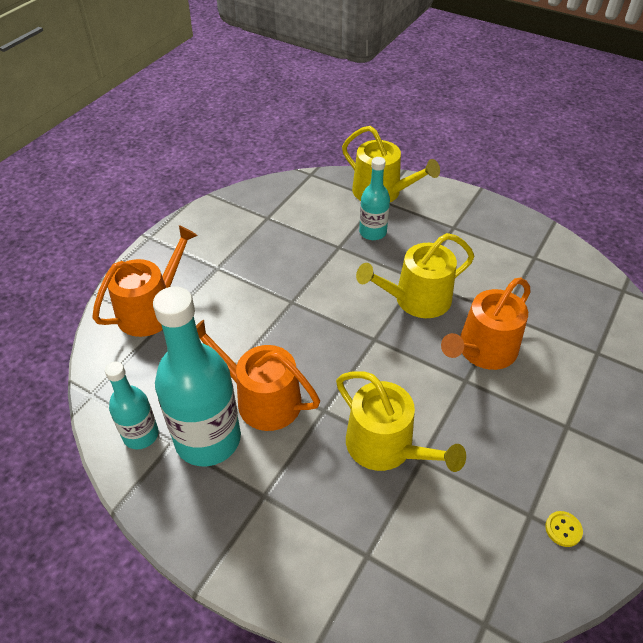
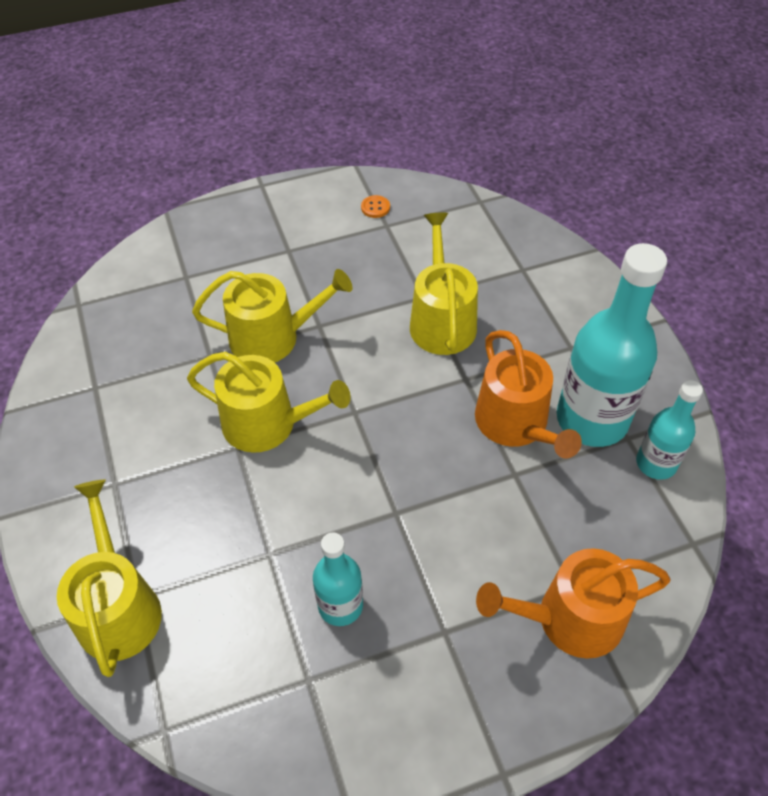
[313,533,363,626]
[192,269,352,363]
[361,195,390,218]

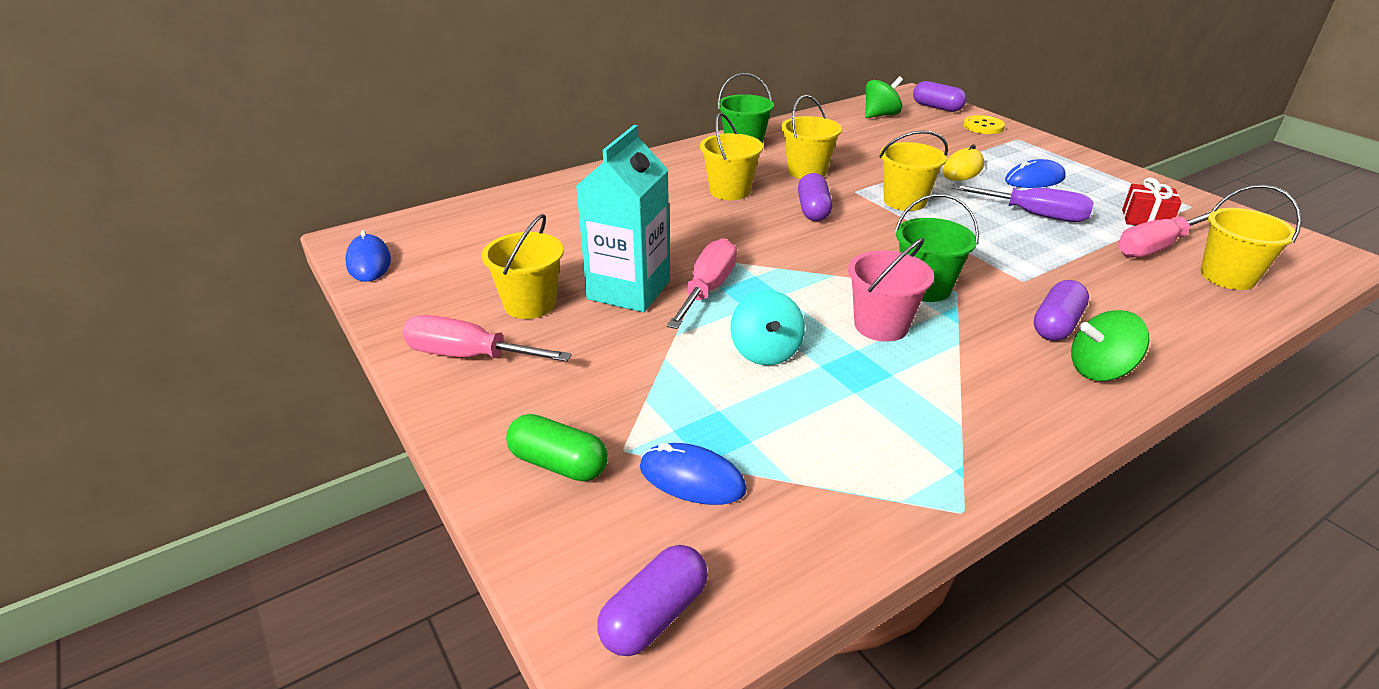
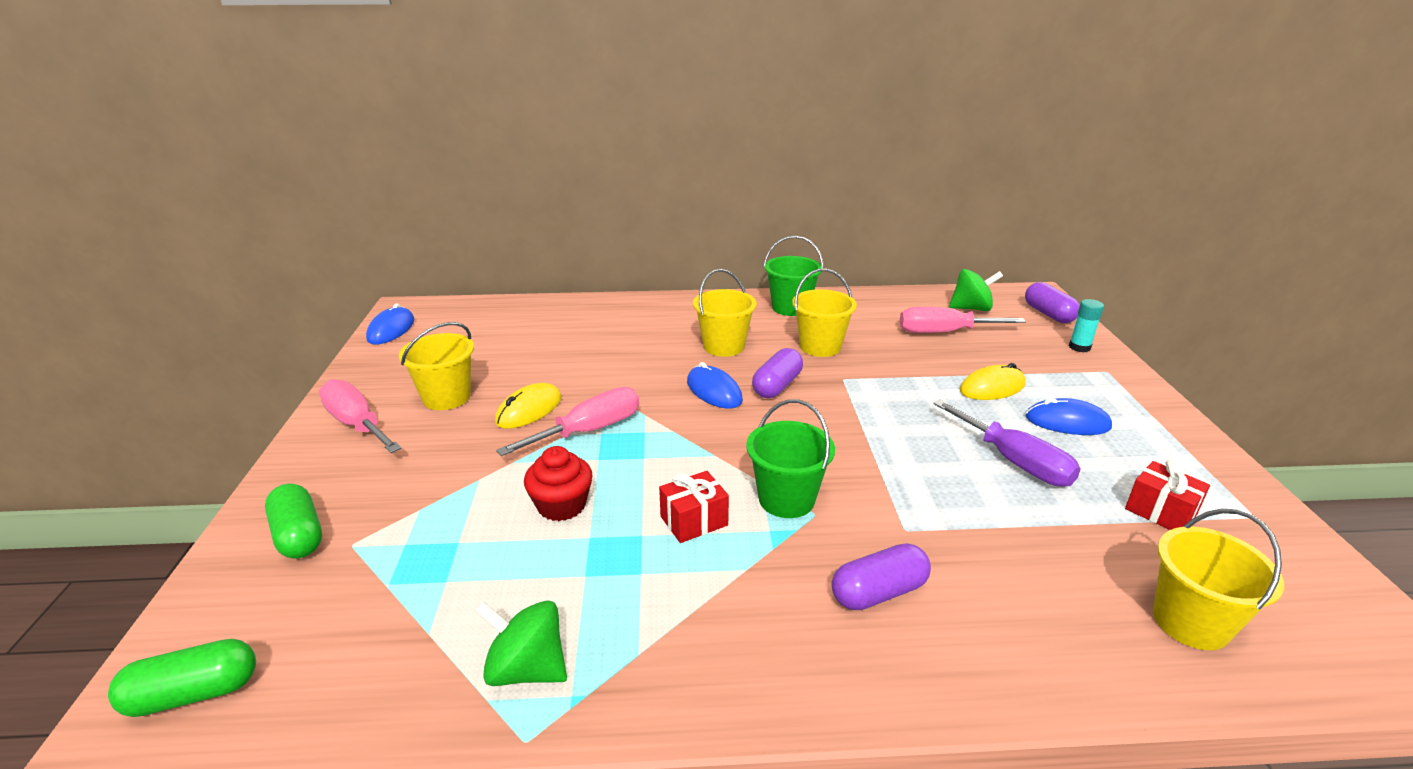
[879,130,948,211] (first image)
[687,362,743,409]
[474,600,567,686]
[900,307,1026,333]
[495,383,562,429]
[524,446,593,521]
[659,471,729,543]
[1069,299,1104,352]
[108,639,256,717]

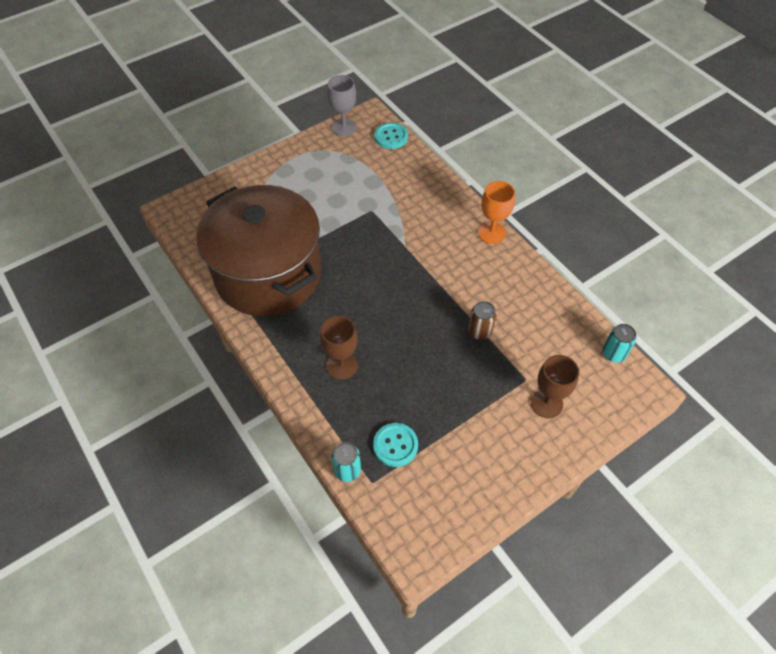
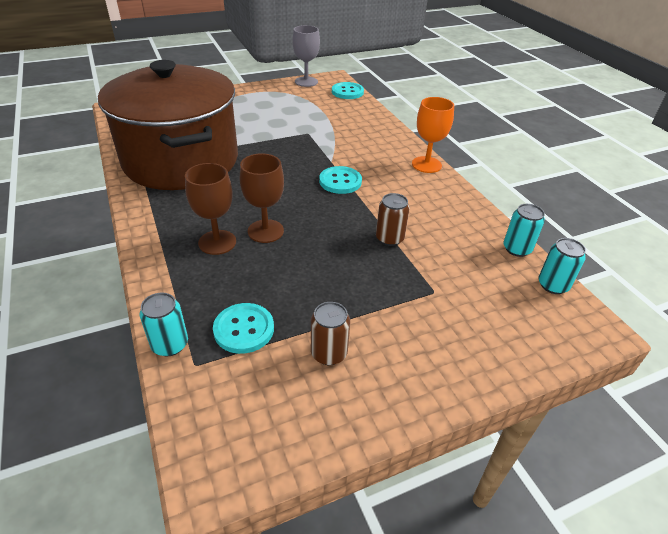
[311,302,350,365]
[319,166,362,194]
[503,204,545,257]
[240,153,284,243]

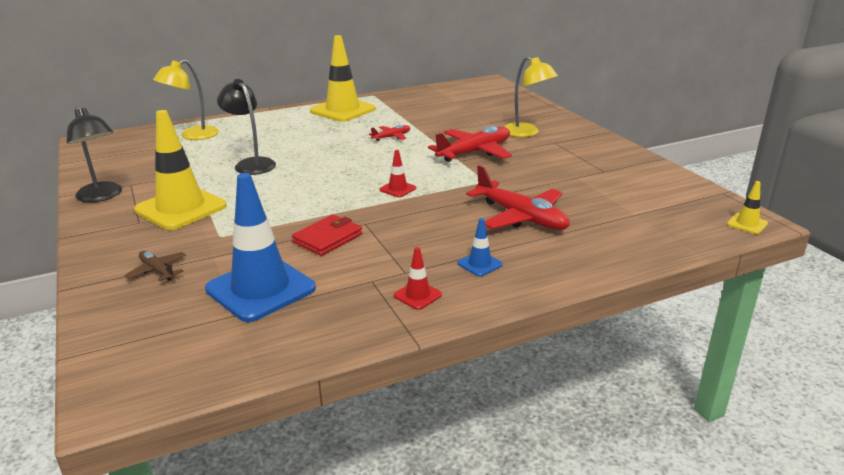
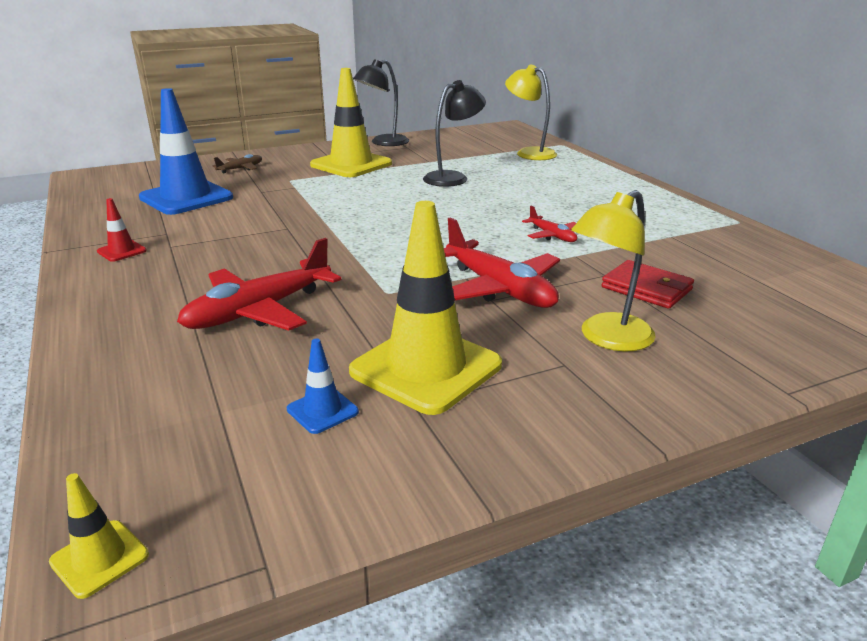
[380,150,416,197] (first image)
[602,260,694,309]
[349,201,502,415]
[287,339,359,434]

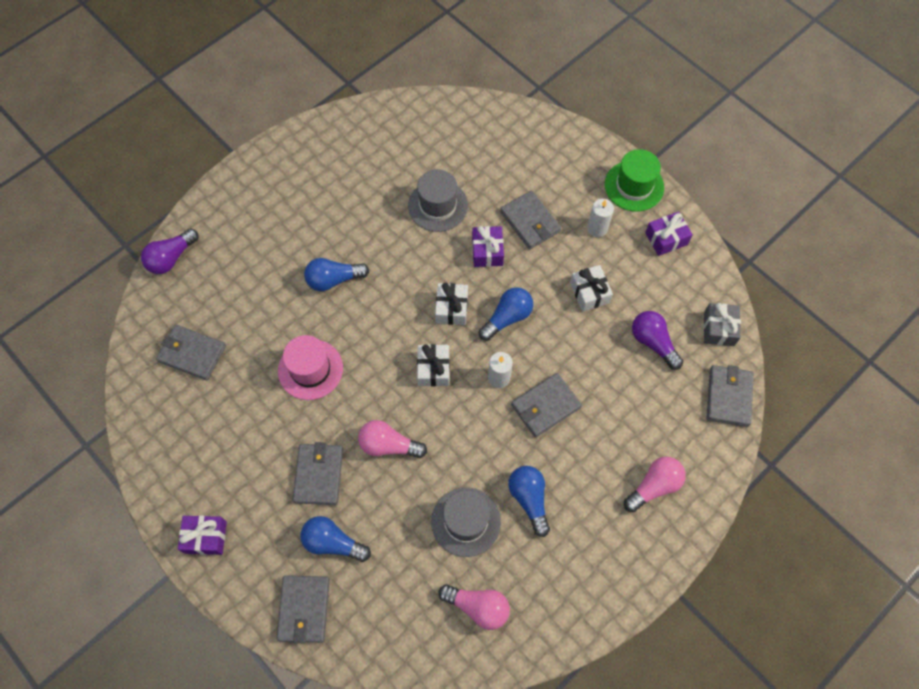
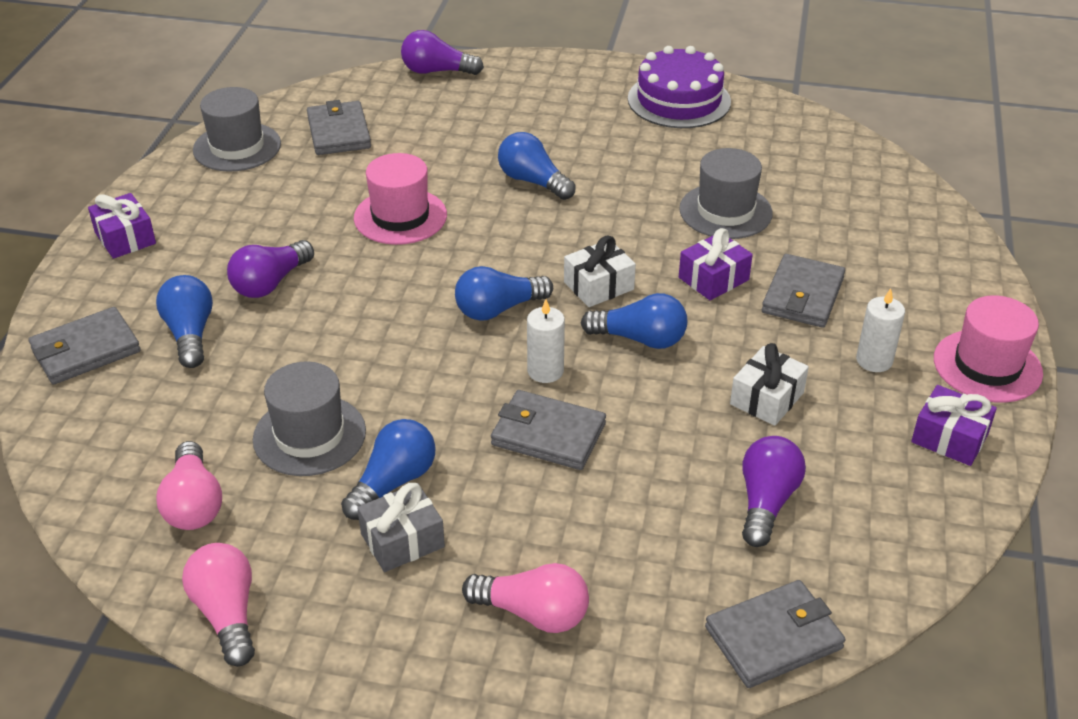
[193,87,281,172]
[628,46,731,128]
[182,543,255,667]
[357,483,445,572]
[227,240,314,298]
[455,266,553,321]
[934,295,1043,403]

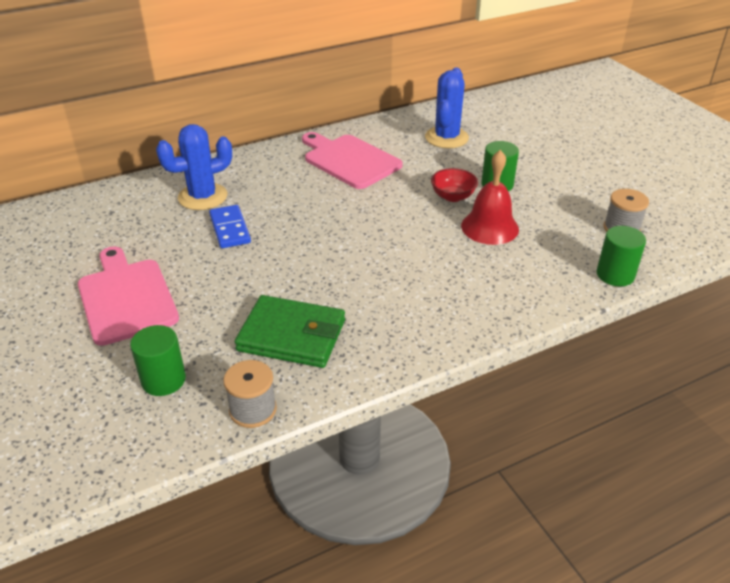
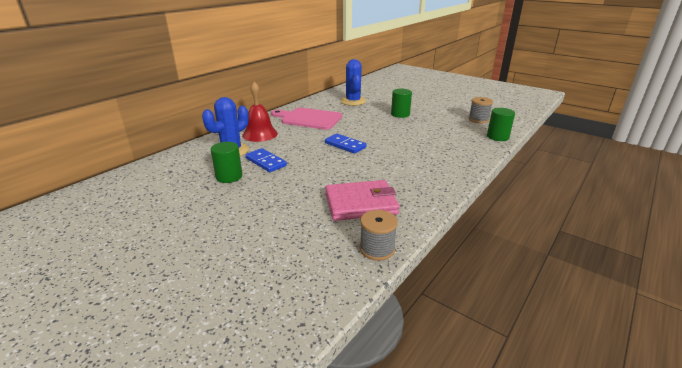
[78,246,179,346] (first image)
[431,168,478,202] (first image)
[325,134,367,154]
[210,142,242,183]
[242,82,278,142]
[325,180,400,221]

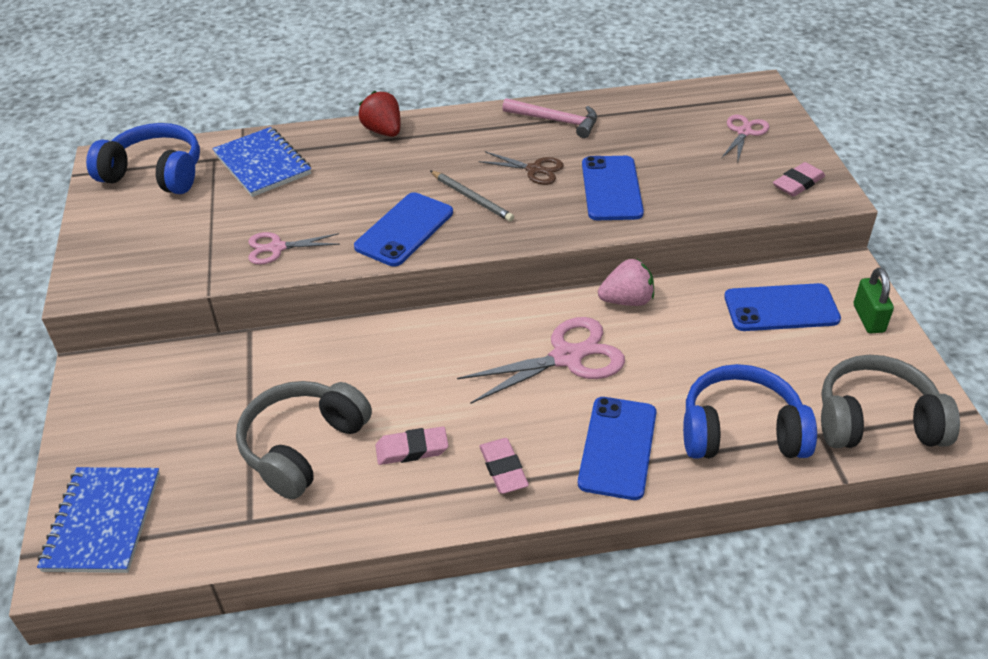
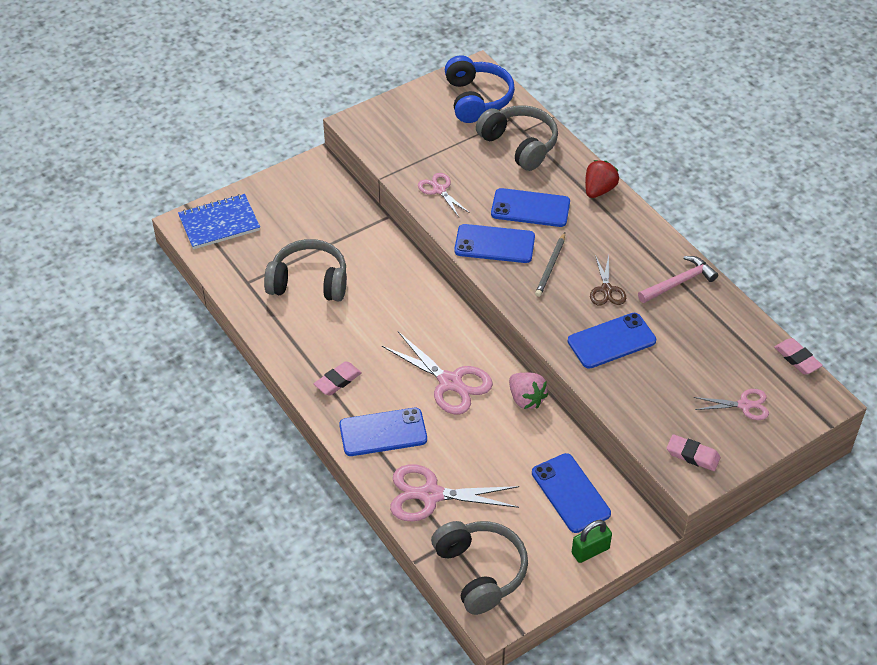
[491,188,570,227]
[774,338,823,374]
[476,105,558,171]
[390,464,519,522]
[638,256,718,303]

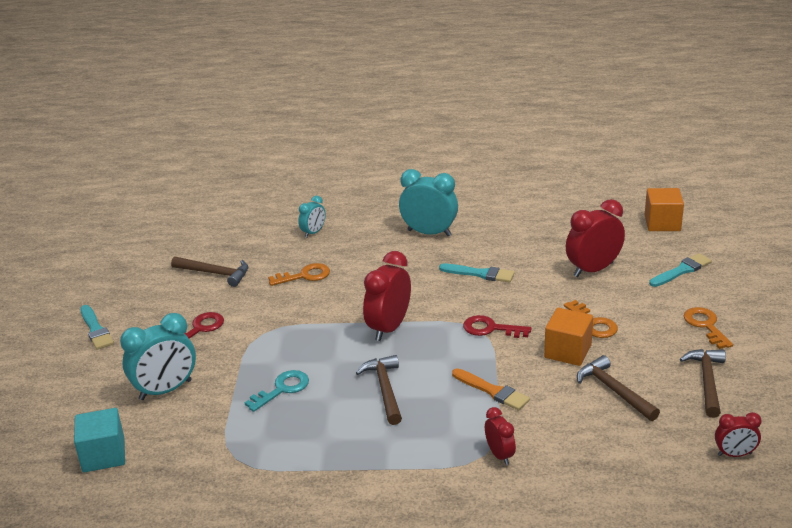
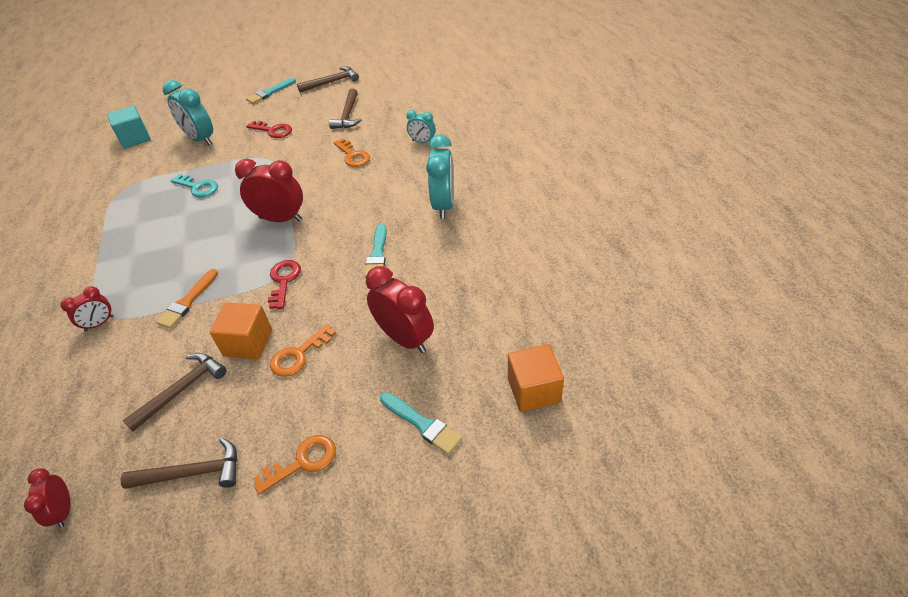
[297,66,359,93]

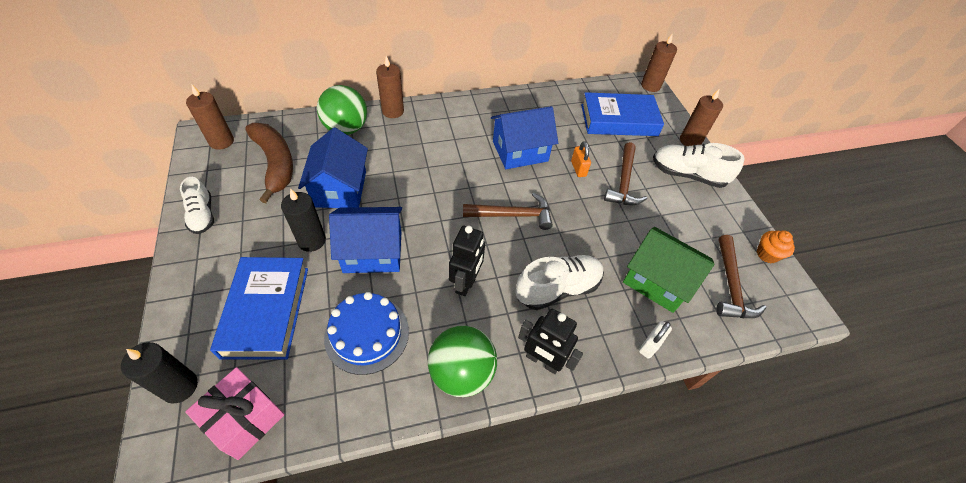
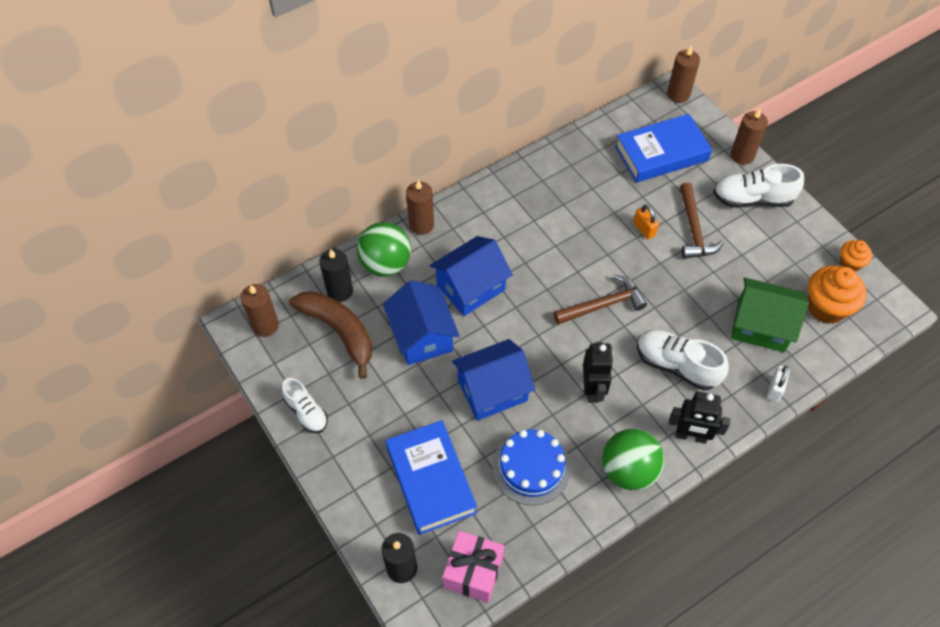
[320,249,353,302]
[430,236,513,316]
[808,266,867,324]
[637,330,729,390]

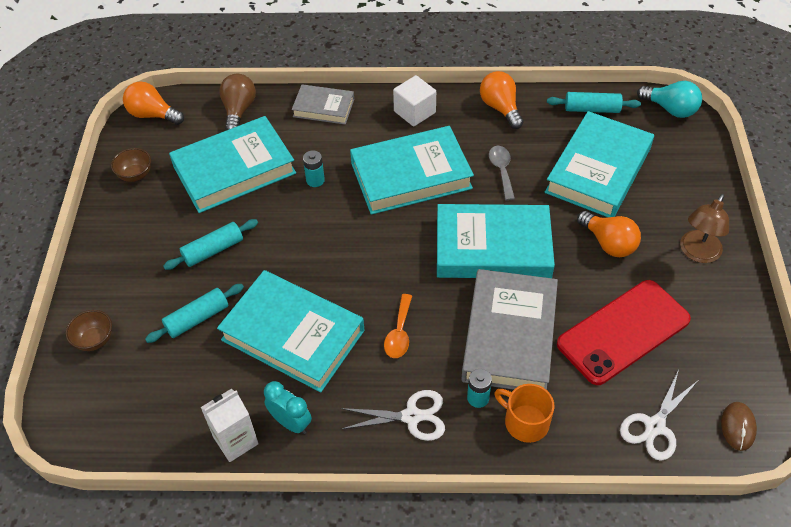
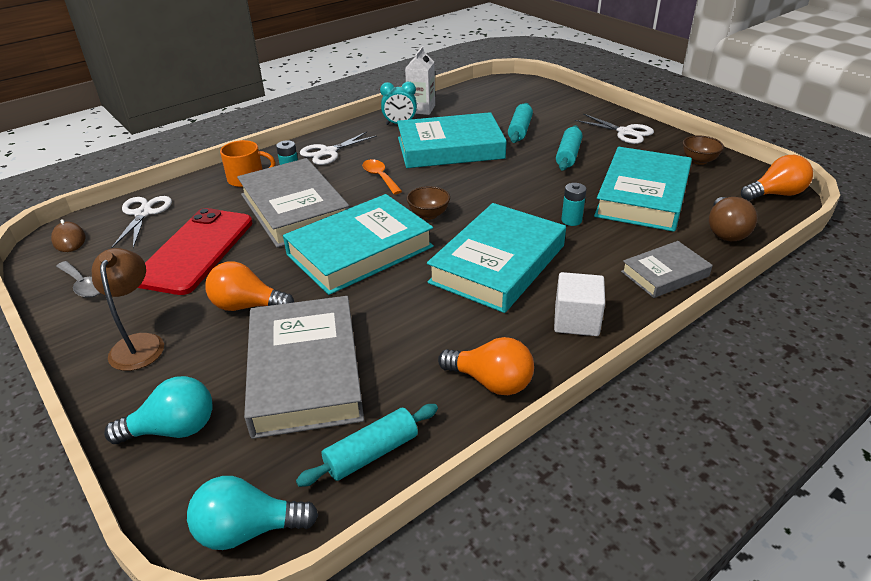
[104,376,213,444]
[575,114,654,144]
[407,186,450,220]
[56,261,100,298]
[244,296,364,439]
[709,197,758,241]

